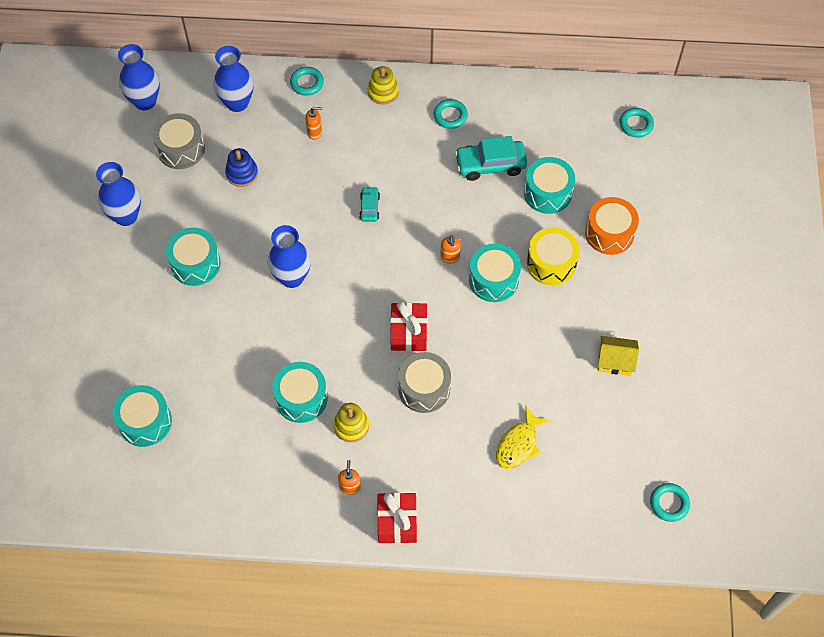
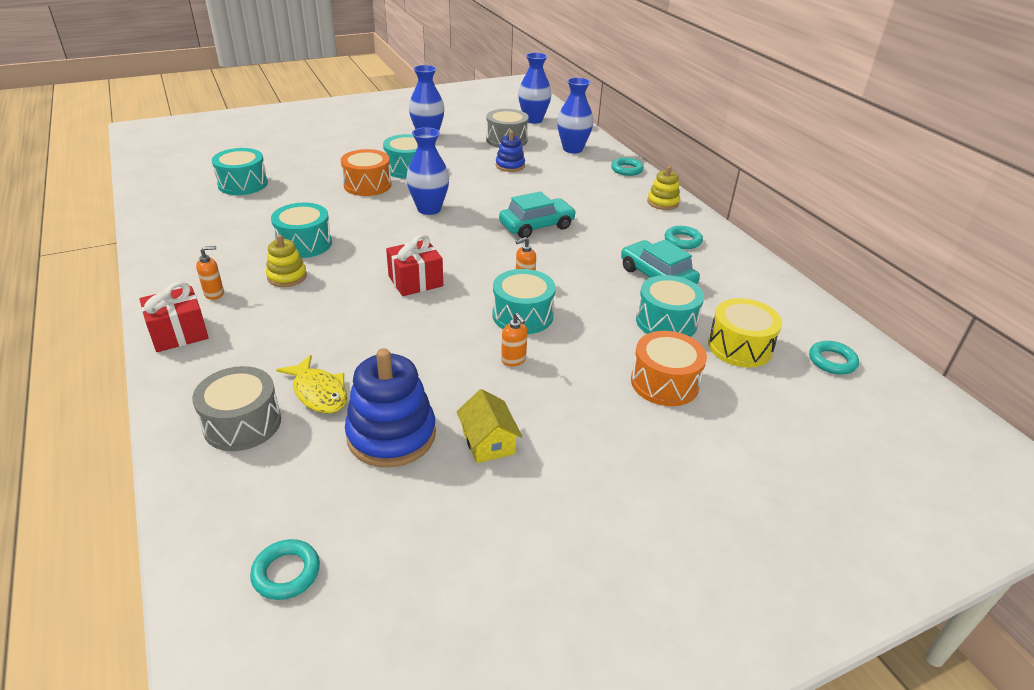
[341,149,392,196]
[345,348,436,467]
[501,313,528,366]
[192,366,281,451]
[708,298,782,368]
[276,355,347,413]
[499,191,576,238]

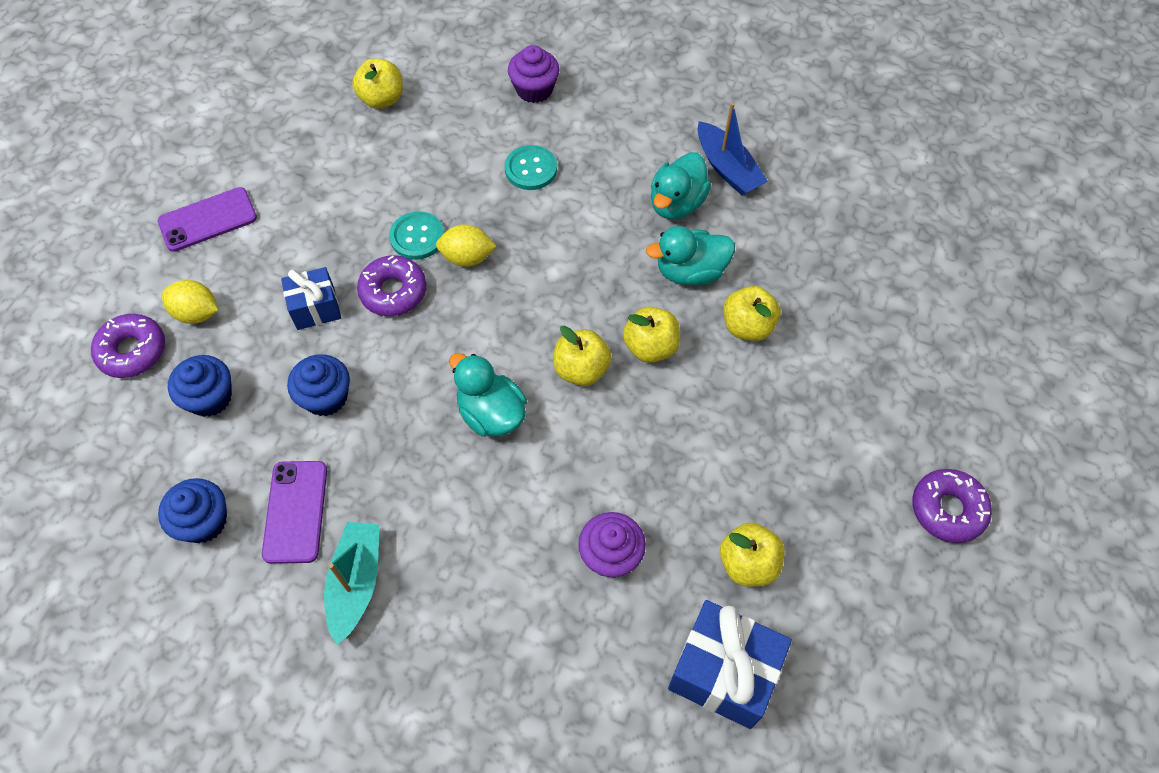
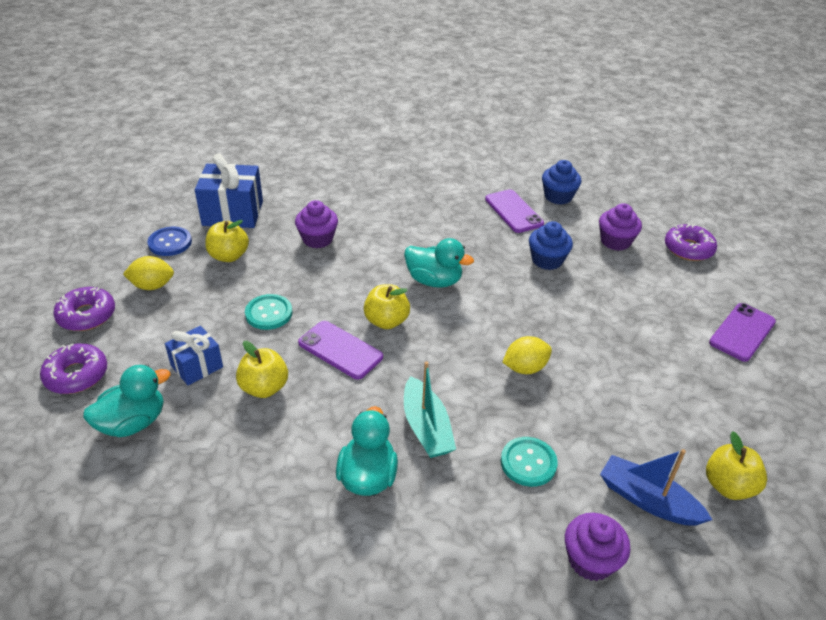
[147,227,192,256]
[123,256,174,290]
[165,326,223,386]
[404,361,456,458]
[40,344,107,394]
[245,294,292,330]
[83,365,171,437]
[600,449,712,526]
[298,321,383,380]
[599,203,642,251]

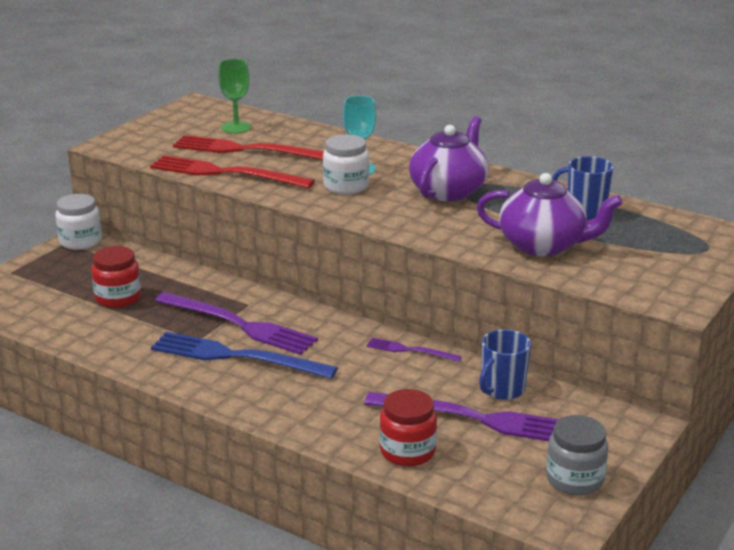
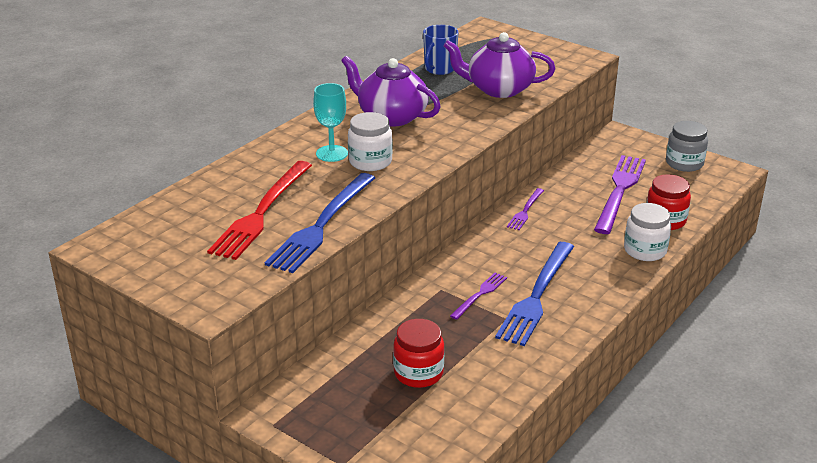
[218,59,252,134] (first image)
[479,329,531,400] (first image)
[624,203,671,261]
[265,173,375,273]
[443,32,555,98]
[450,273,507,320]

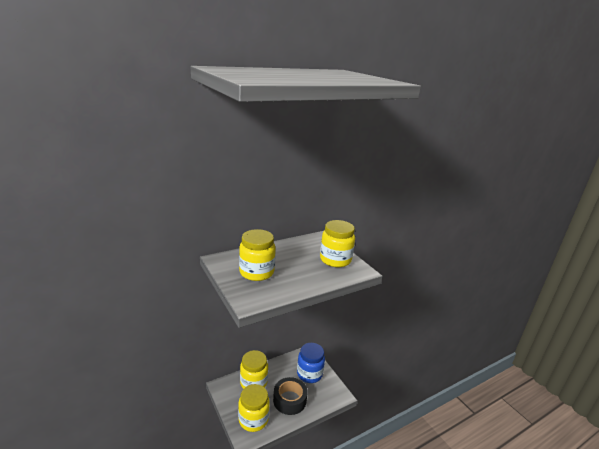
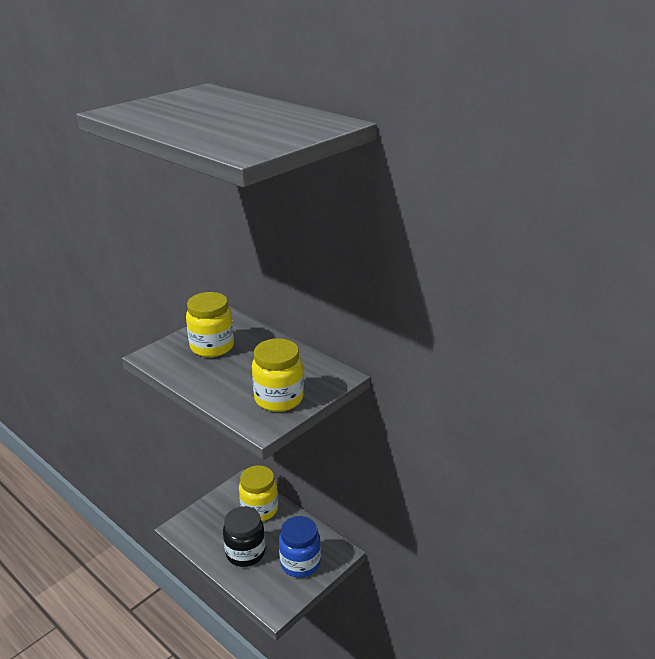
[238,384,270,432] (first image)
[223,506,265,567]

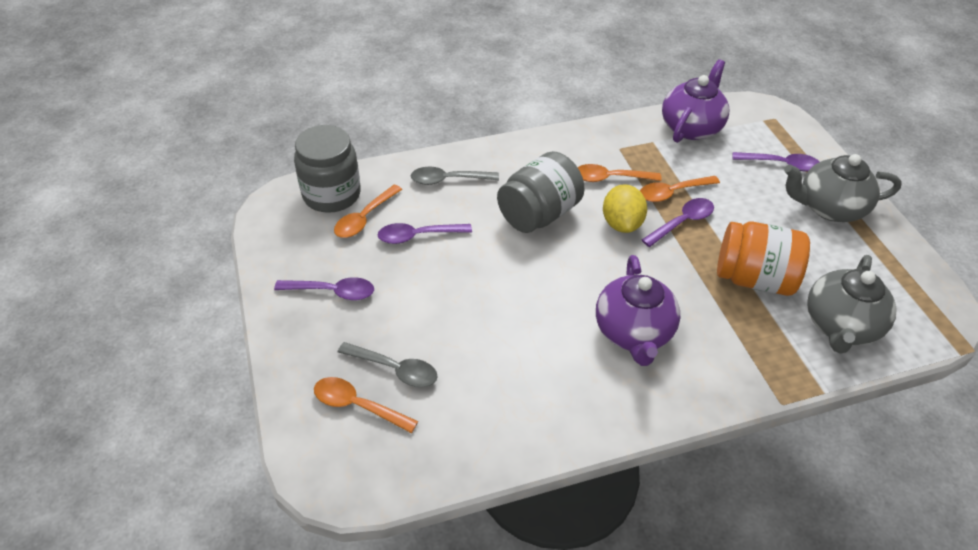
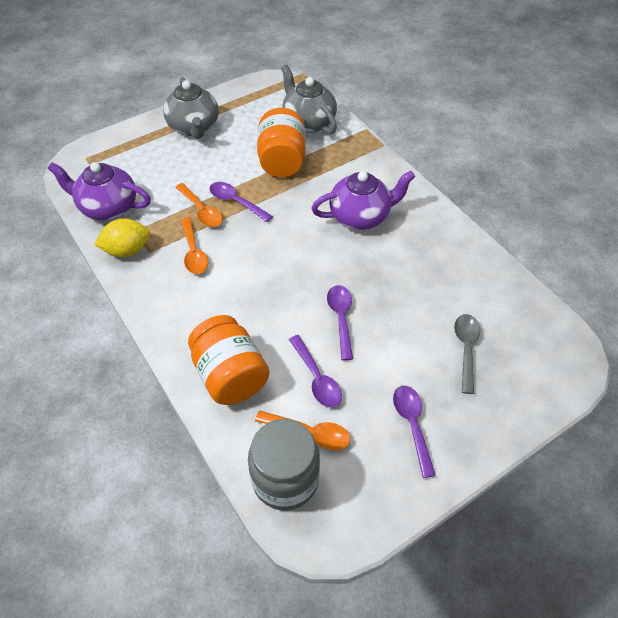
[314,377,418,433] (first image)
[497,151,585,233] (first image)
[94,218,150,257]
[327,285,353,360]
[188,315,269,405]
[281,64,337,134]

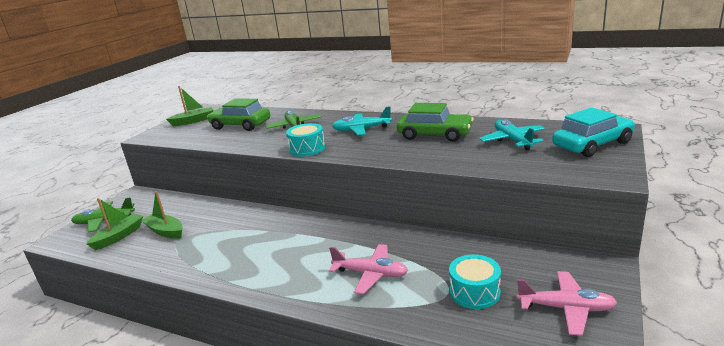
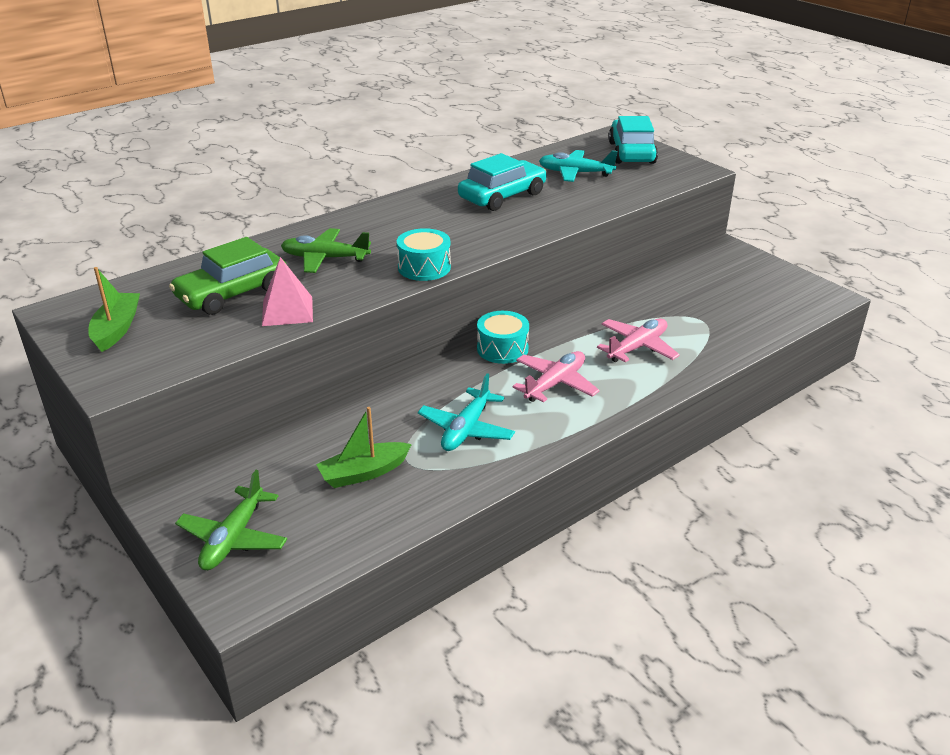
[86,198,143,250] (first image)
[262,257,313,326]
[418,373,515,451]
[477,311,529,364]
[513,351,600,403]
[458,153,547,211]

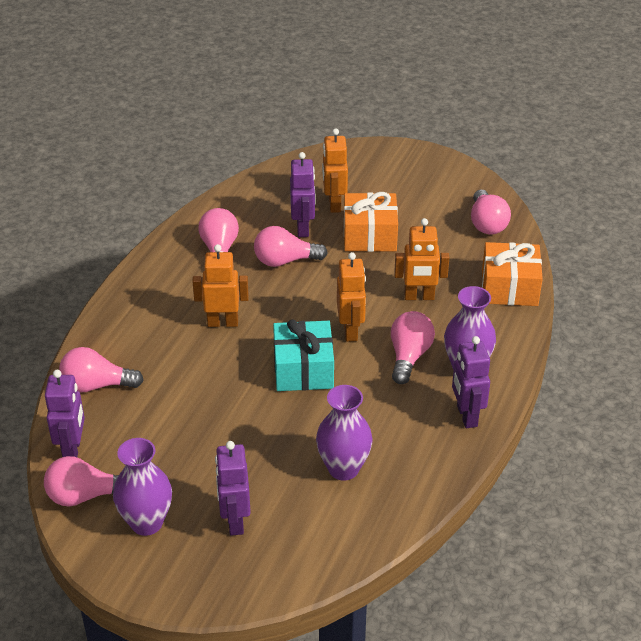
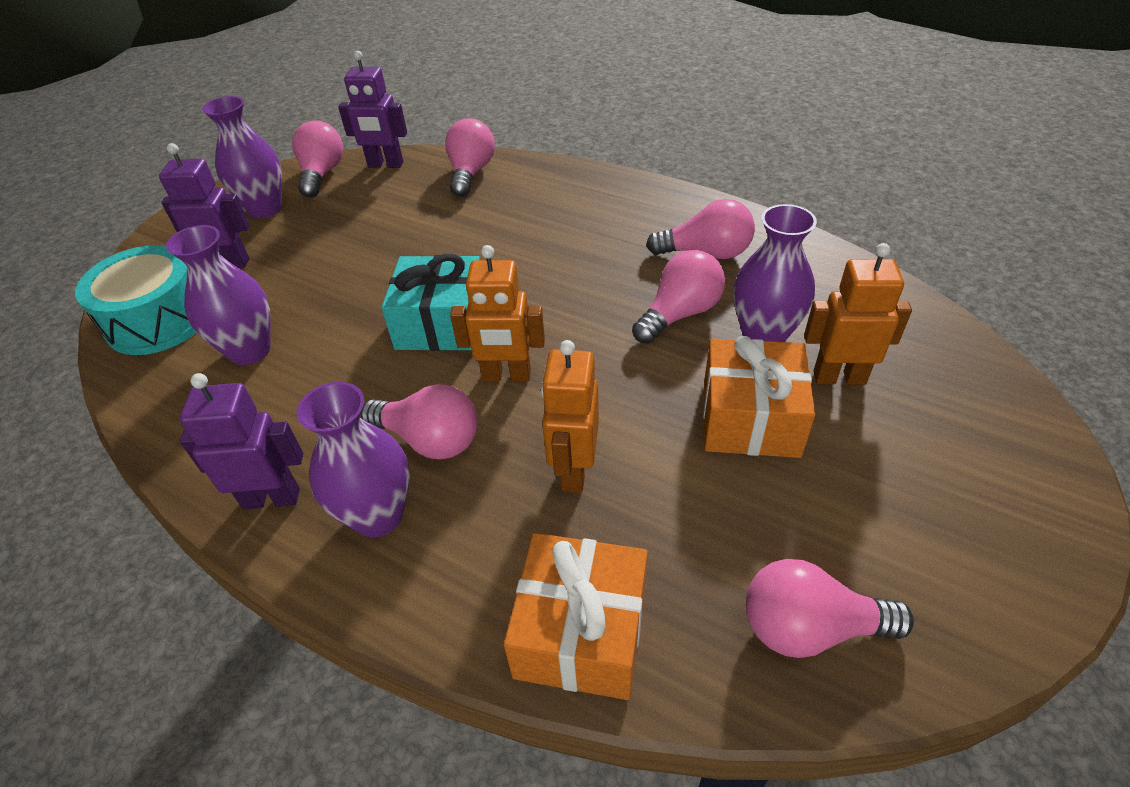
[192,244,249,327] (first image)
[75,245,196,355]
[734,204,817,342]
[632,250,725,344]

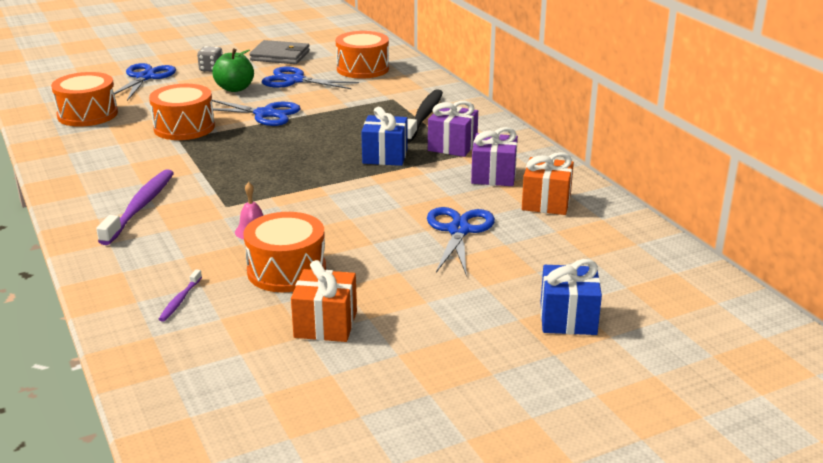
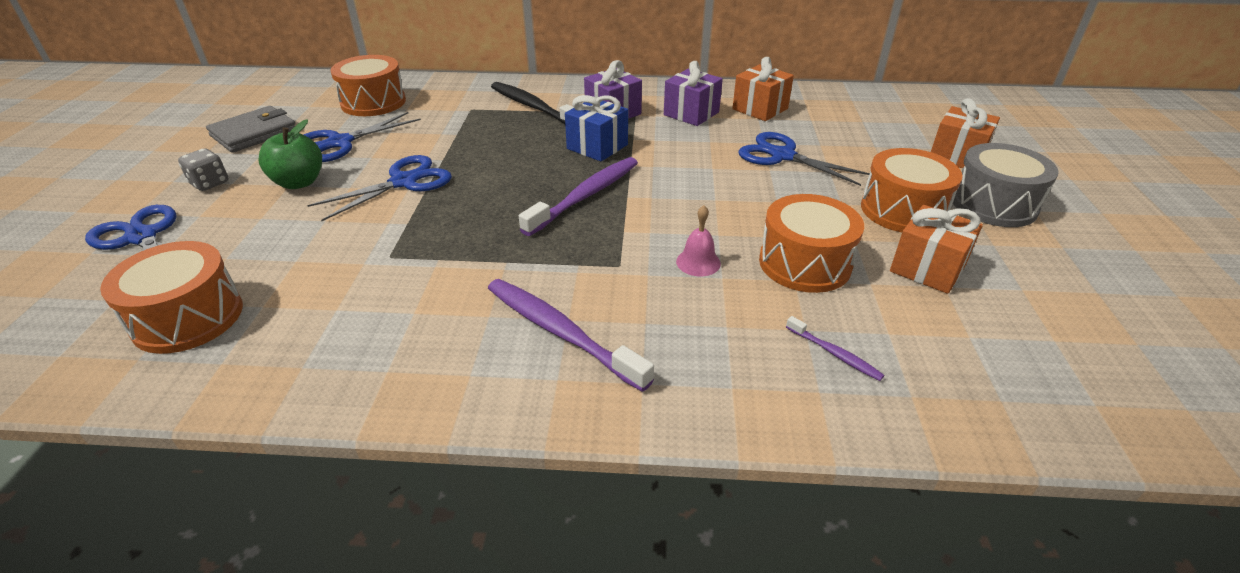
[519,157,638,236]
[953,143,1059,227]
[861,148,963,232]
[931,98,1000,168]

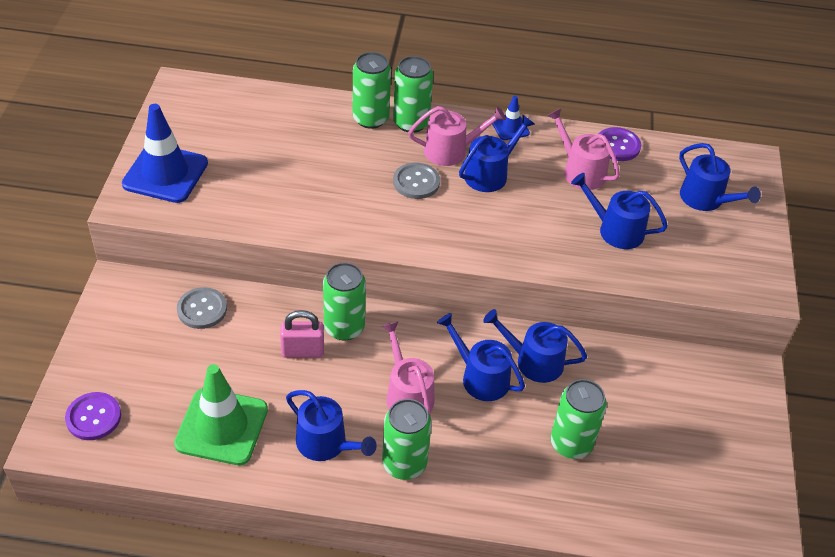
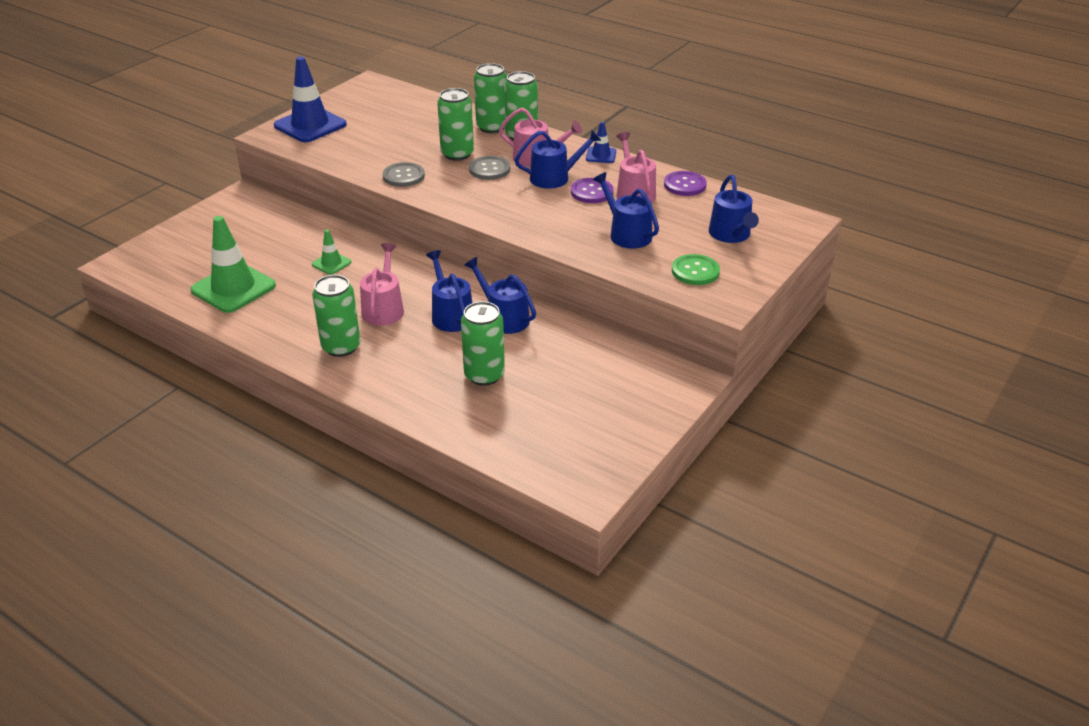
[286,390,377,461] (first image)
[672,254,720,285]
[571,178,613,203]
[383,162,425,187]
[437,88,474,161]
[312,229,352,275]

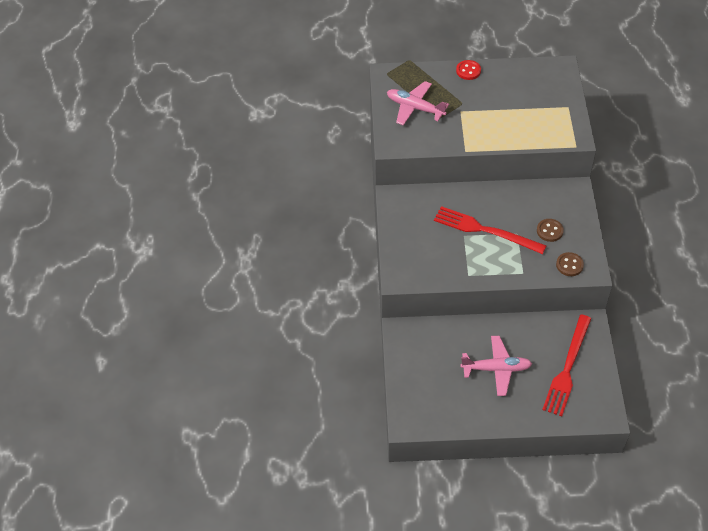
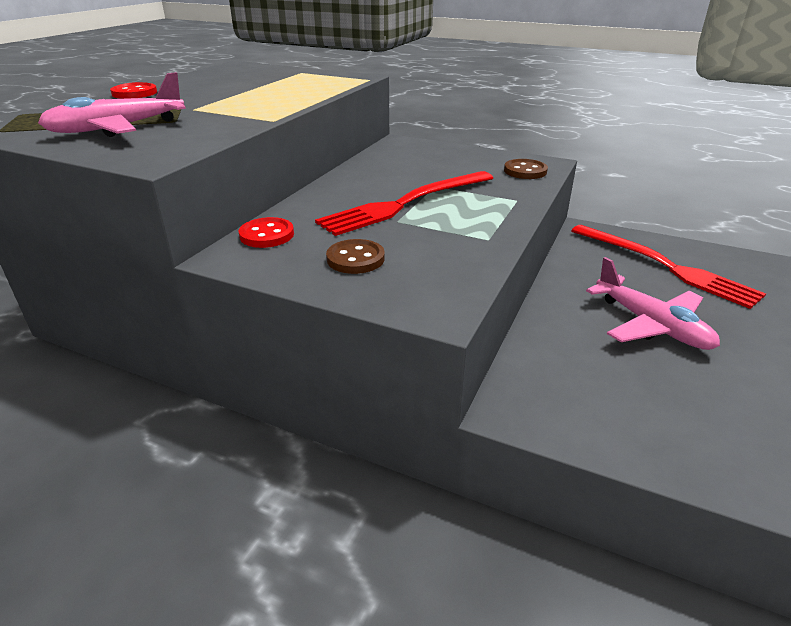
[239,217,294,248]
[326,239,385,274]
[586,257,720,350]

